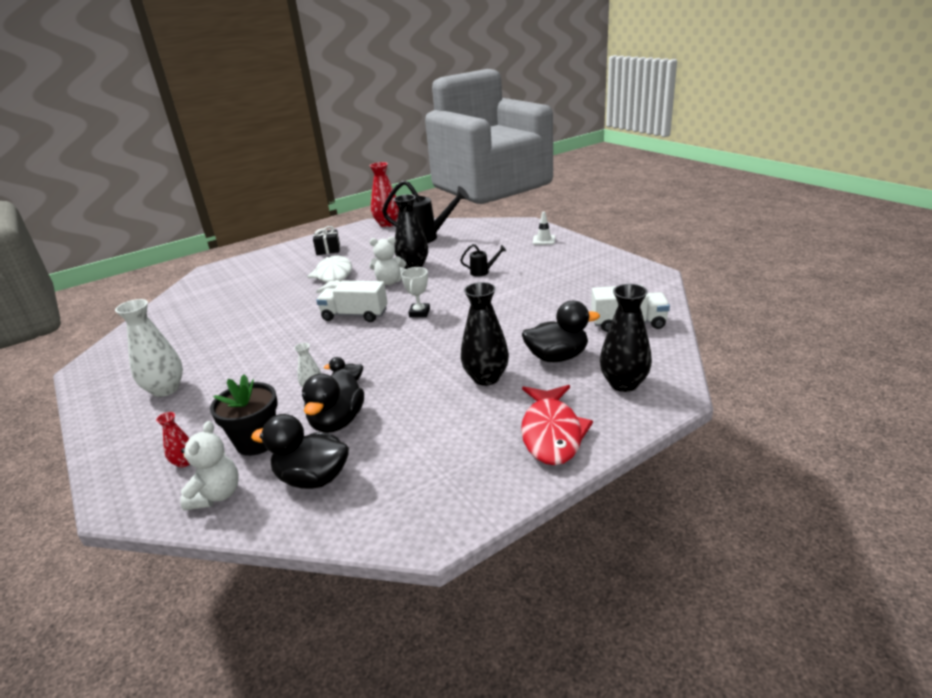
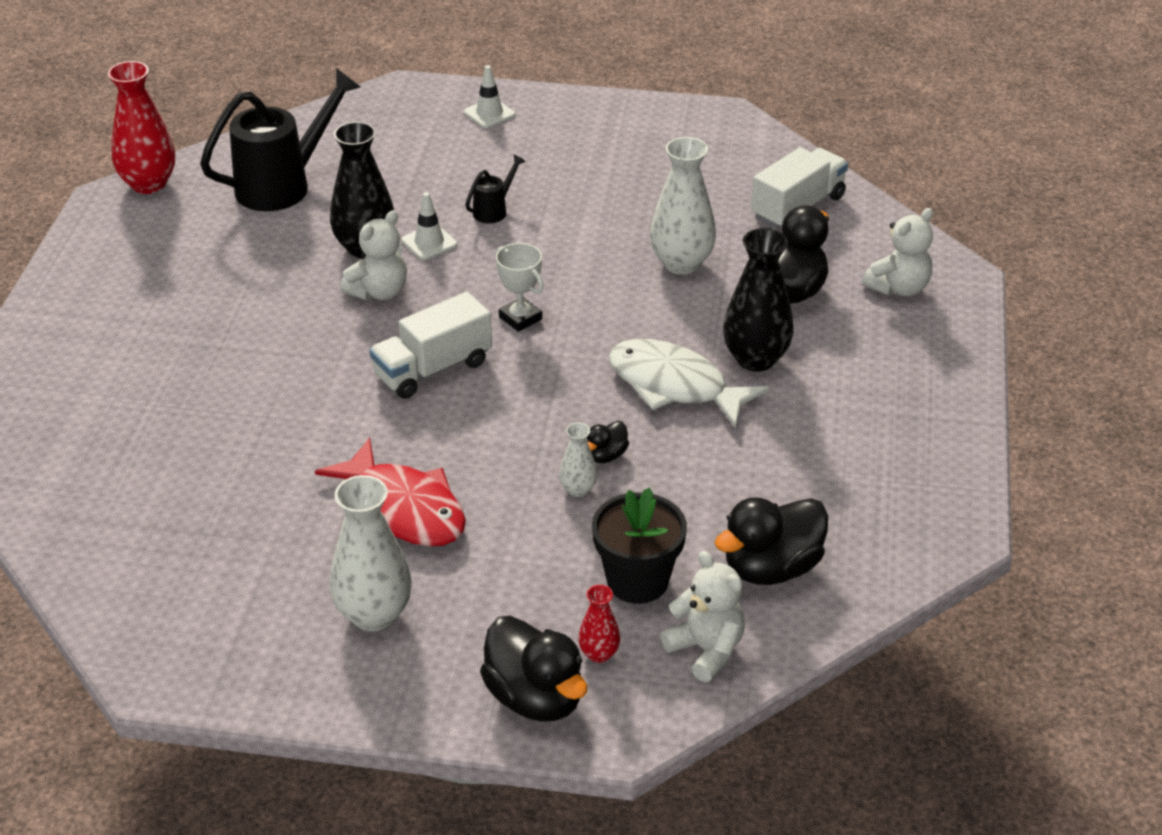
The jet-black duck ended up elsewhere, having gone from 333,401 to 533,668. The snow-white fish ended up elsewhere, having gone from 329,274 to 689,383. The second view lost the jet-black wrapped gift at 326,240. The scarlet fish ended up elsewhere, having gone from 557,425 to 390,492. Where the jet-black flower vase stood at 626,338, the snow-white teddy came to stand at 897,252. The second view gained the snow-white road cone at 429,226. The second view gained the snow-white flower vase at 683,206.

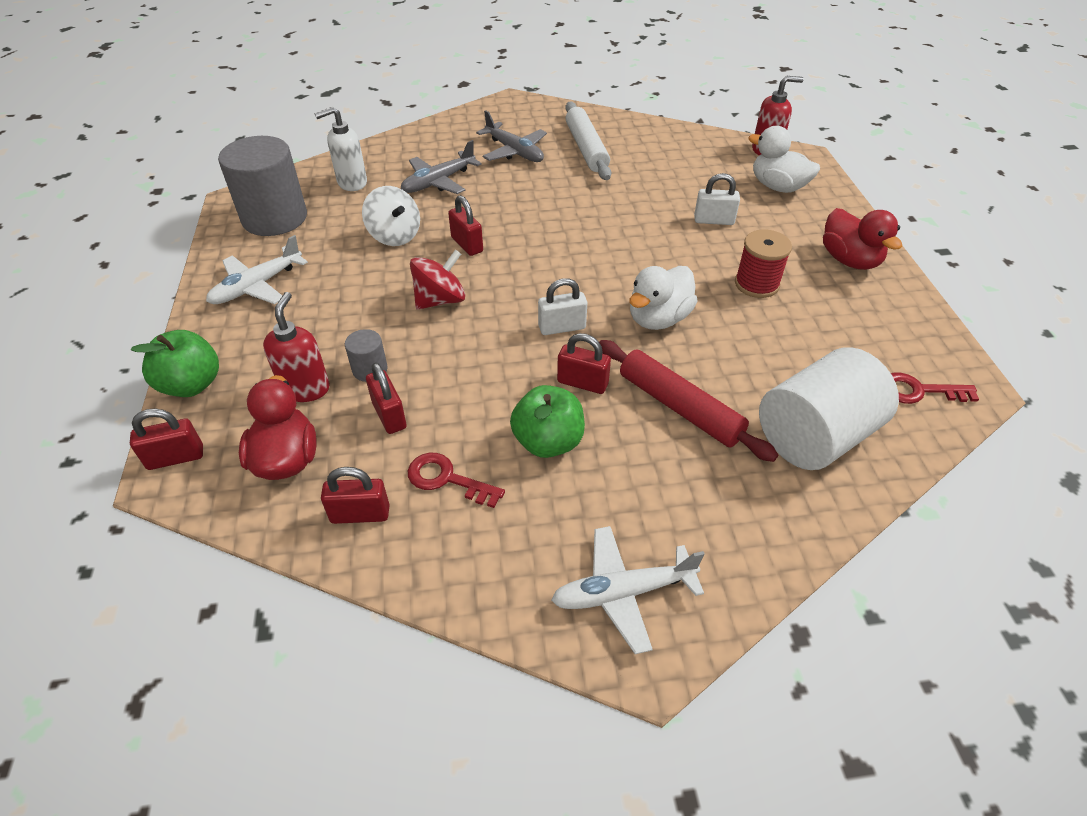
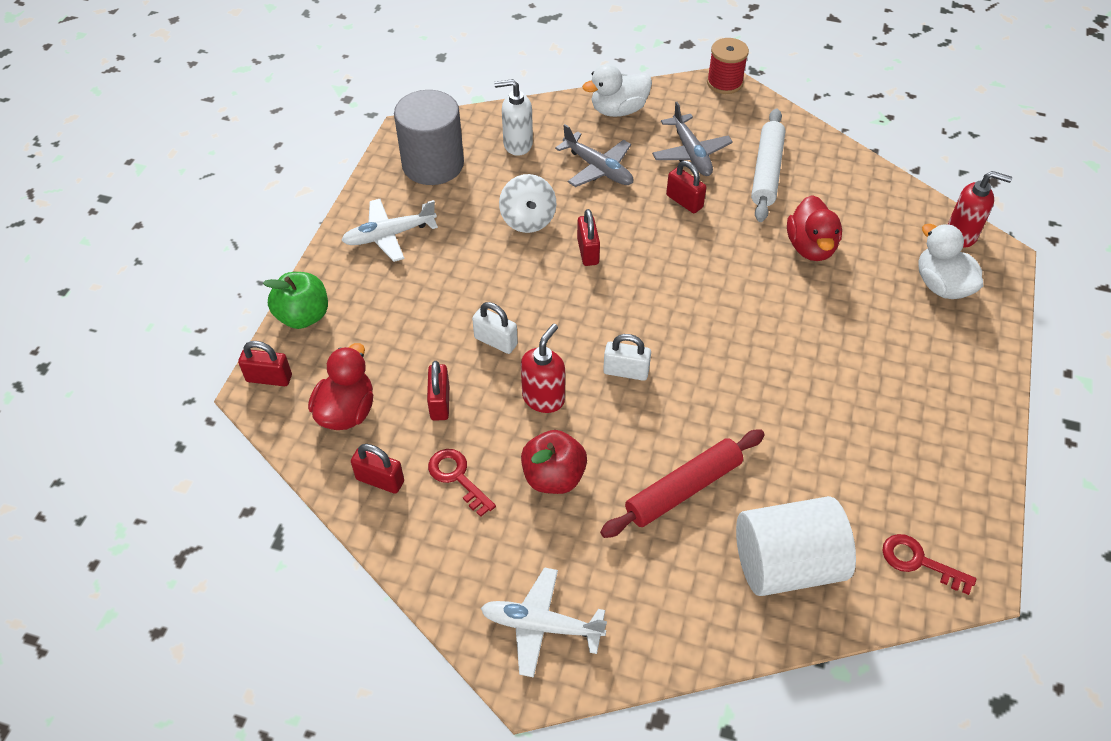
The scarlet soap pump ended up elsewhere, having gone from 296,347 to 543,368. The second view lost the gray cylinder shape at 366,355. The gray plane at 441,167 ended up facing another way, 120 degrees counterclockwise from before. The second view lost the scarlet spinning top at 437,280. What was the leaf-green toy apple at 547,421 turned into the scarlet toy apple at 554,462. The scarlet lock ended up elsewhere, having gone from 584,363 to 686,187. The scarlet dough roller at 688,401 ended up facing another way, 75 degrees clockwise from before. The snow-white duck ended up elsewhere, having gone from 663,298 to 617,90. The snow-white lock ended up elsewhere, having gone from 717,199 to 495,328. The scarlet bobbin ended up elsewhere, having gone from 763,264 to 728,66. The scarlet duck ended up elsewhere, having gone from 862,239 to 814,228.

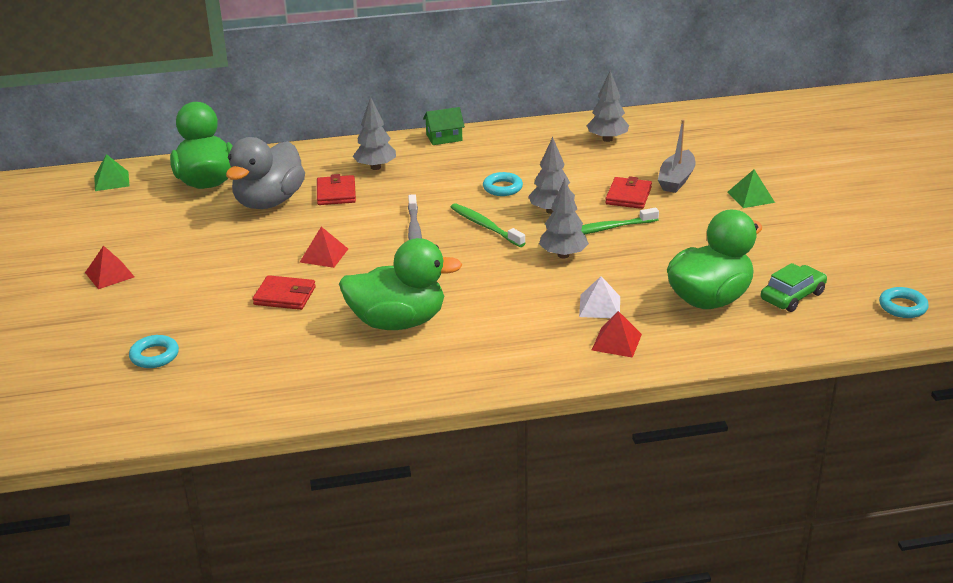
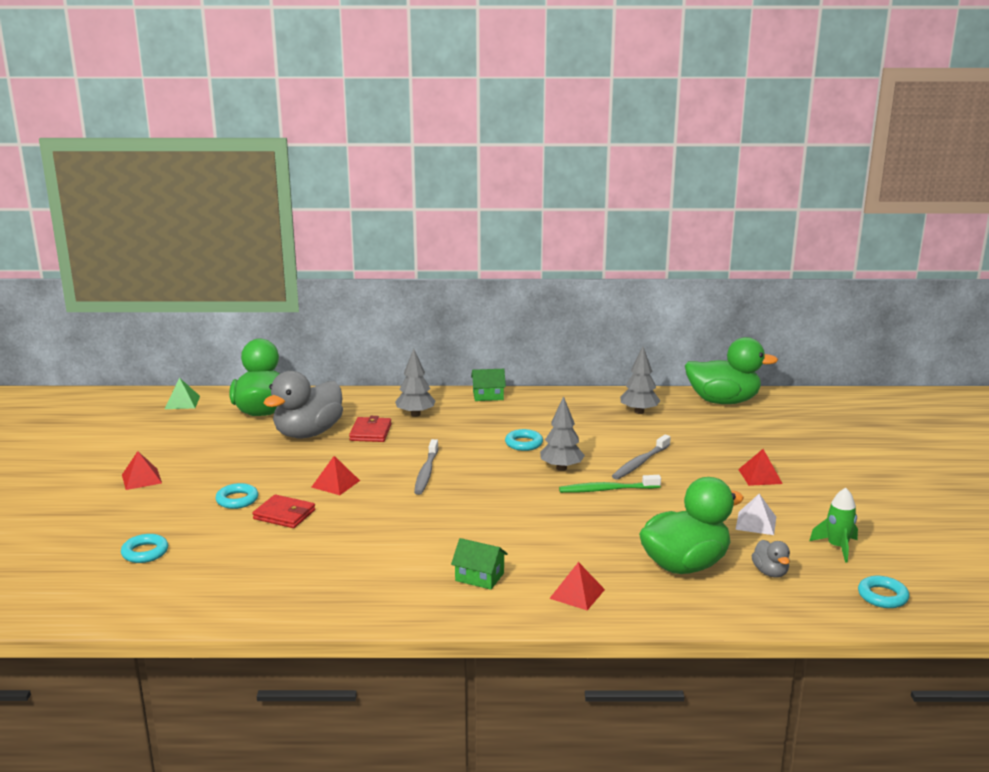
The leaf-green duck ended up elsewhere, having gone from 400,284 to 731,370. The second view lost the leaf-green toothbrush at 487,225. The second view lost the gray toy tree at 564,218. The snow-white solid pyramid ended up elsewhere, having gone from 599,297 to 755,514. Where the scarlet billfold stood at 628,192, the gray toothbrush came to stand at 641,457. The second view lost the gray sailboat at 676,156. What was the leaf-green solid pyramid at 751,189 turned into the scarlet solid pyramid at 760,467. Where the leaf-green toy car stood at 794,287, the gray duck came to stand at 771,559. The second view gained the teal hoop at 236,496. The second view gained the leaf-green toy house at 479,564. The second view gained the leaf-green rocket at 833,525.

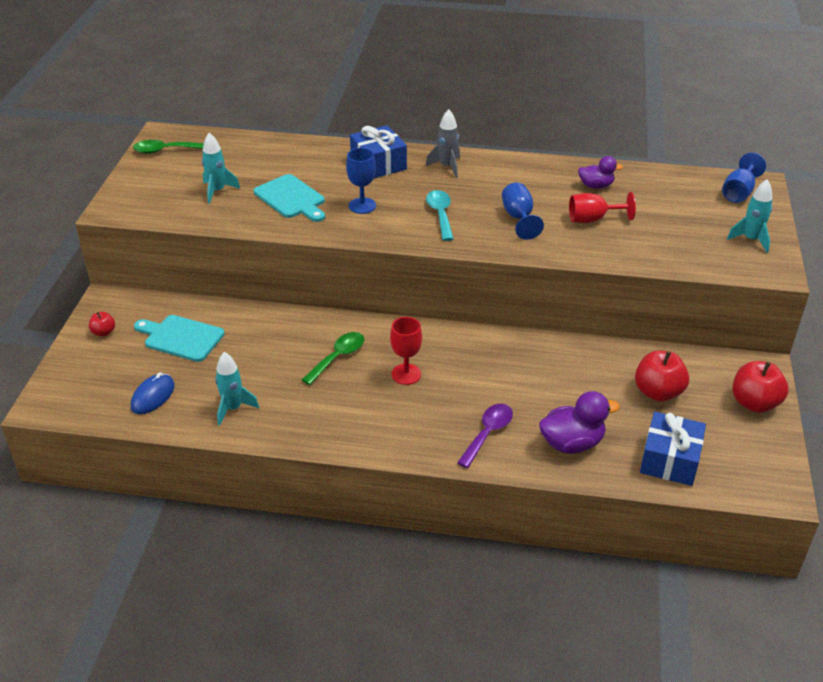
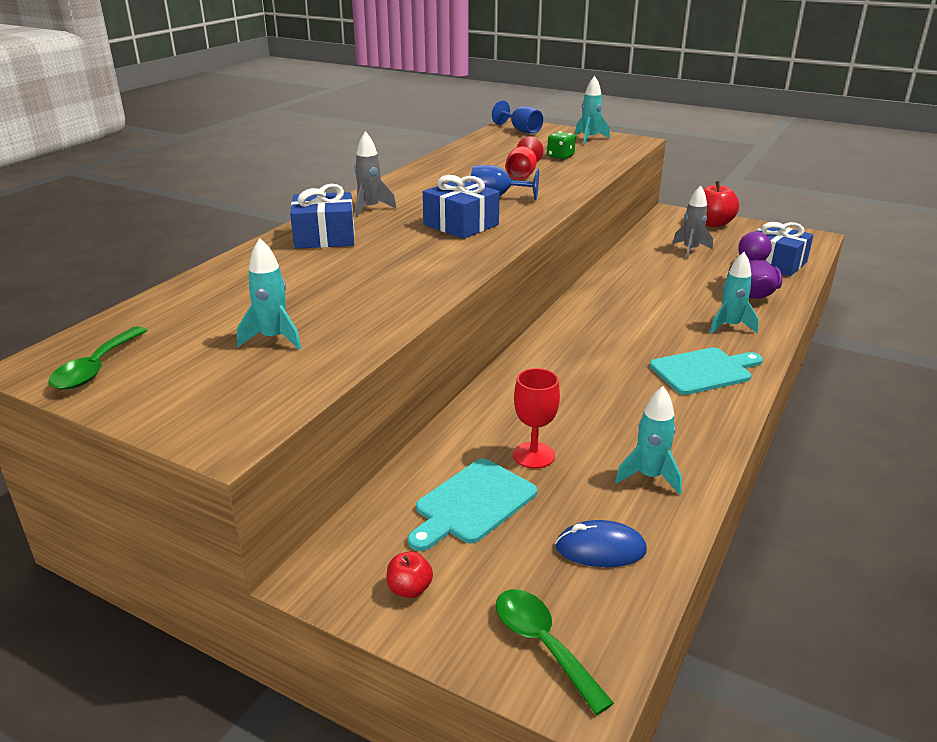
The cobalt PC mouse at 153,393 ended up facing another way, 45 degrees counterclockwise from before. The teal bread board ended up elsewhere, having gone from 289,198 to 706,371. The leaf-green spoon ended up elsewhere, having gone from 333,358 to 555,652. The second view lost the cobalt goblet at 361,181. The scarlet goblet ended up elsewhere, having gone from 406,351 to 536,418. Where the teal spoon stood at 440,215, the cobalt wrapped gift came to stand at 461,207. Where the violet spoon stood at 485,436, the teal rocket came to stand at 734,293. The second view lost the violet duck at 600,172. Where the scarlet toy apple stood at 662,376, the gray rocket came to stand at 693,222. The second view gained the leaf-green game die at 561,145.

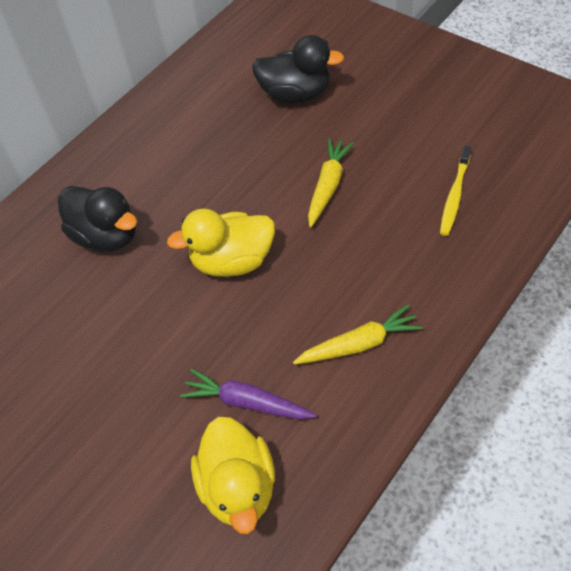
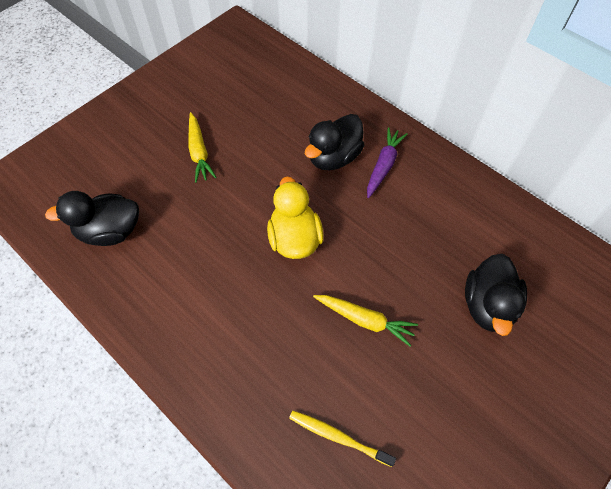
The violet root vegetable ended up elsewhere, having gone from 248,394 to 387,162. What was the bright yellow duck at 233,475 turned into the jet-black duck at 92,218. The bright yellow root vegetable ended up elsewhere, having gone from 358,334 to 202,147.

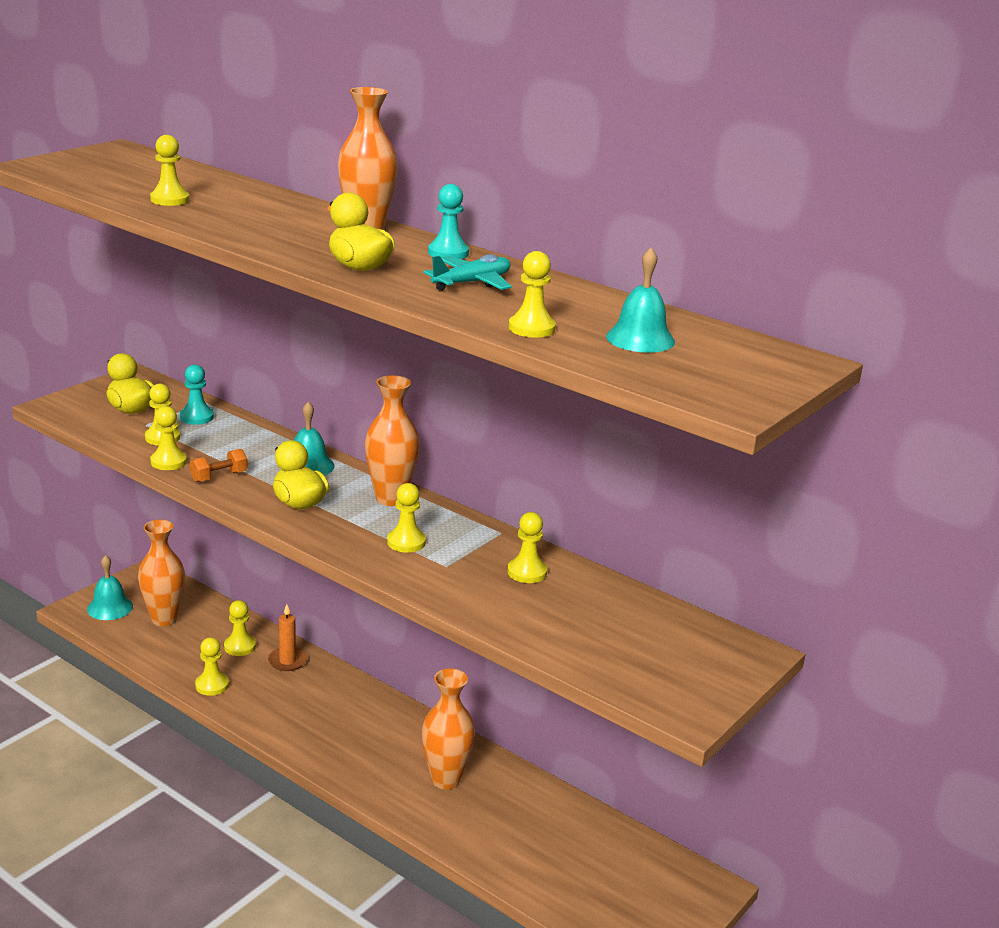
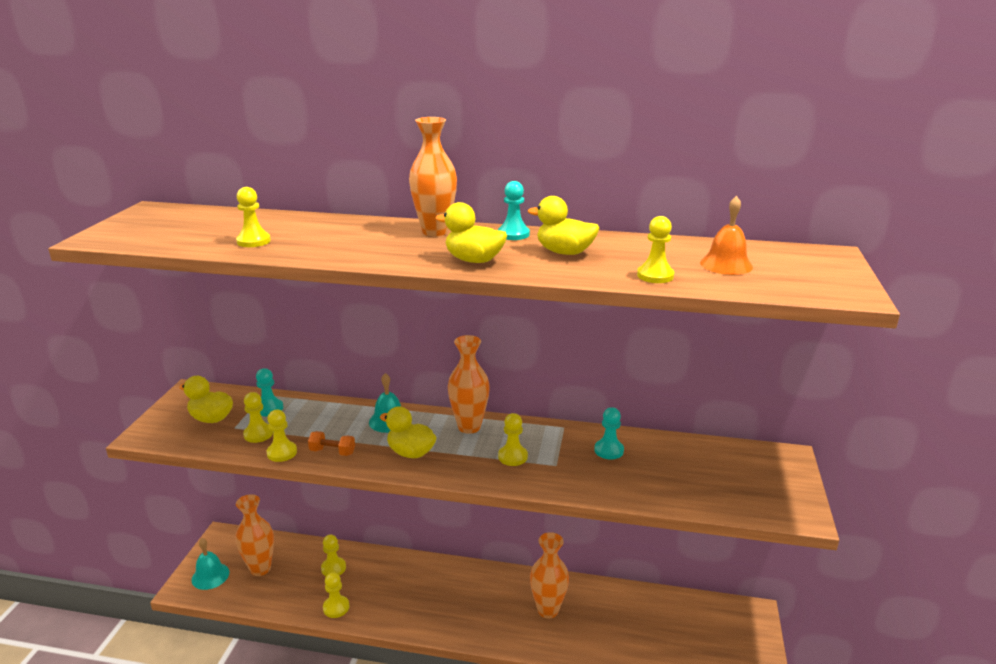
The orange free weight at 219,465 ended up facing another way, 75 degrees clockwise from before. The second view lost the orange candle at 287,637. Where the teal plane stood at 467,272, the bright yellow duck came to stand at 563,225. What was the bright yellow chess pawn at 527,547 turned into the teal chess pawn at 609,433. What was the teal bell at 640,300 turned into the orange bell at 726,235.

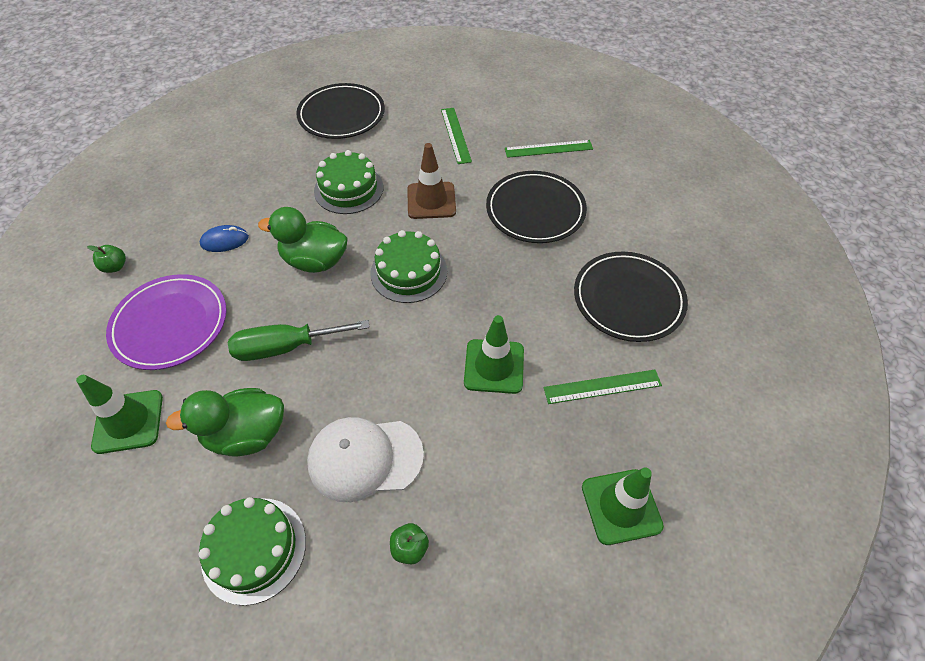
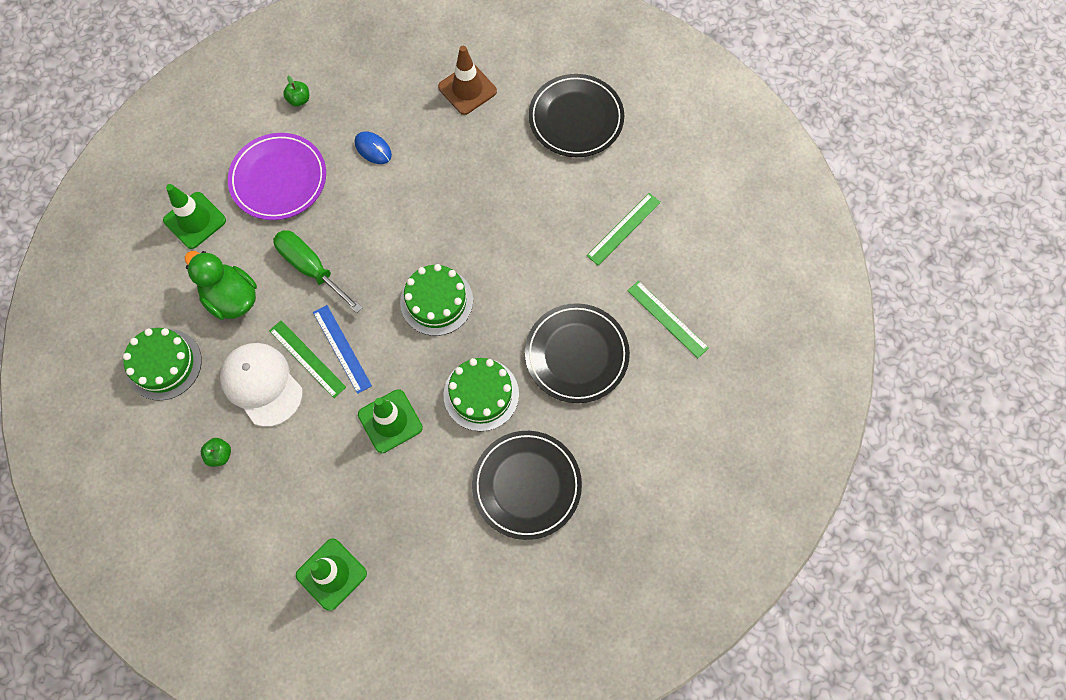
The second view lost the leaf-green duck at 303,240. The leaf-green gateau ended up elsewhere, having gone from 348,182 to 481,394. The russet road cone ended up elsewhere, having gone from 431,181 to 467,80. The leaf-green ruler ended up elsewhere, having gone from 603,387 to 307,359. The second view gained the cobalt ruler at 342,349.

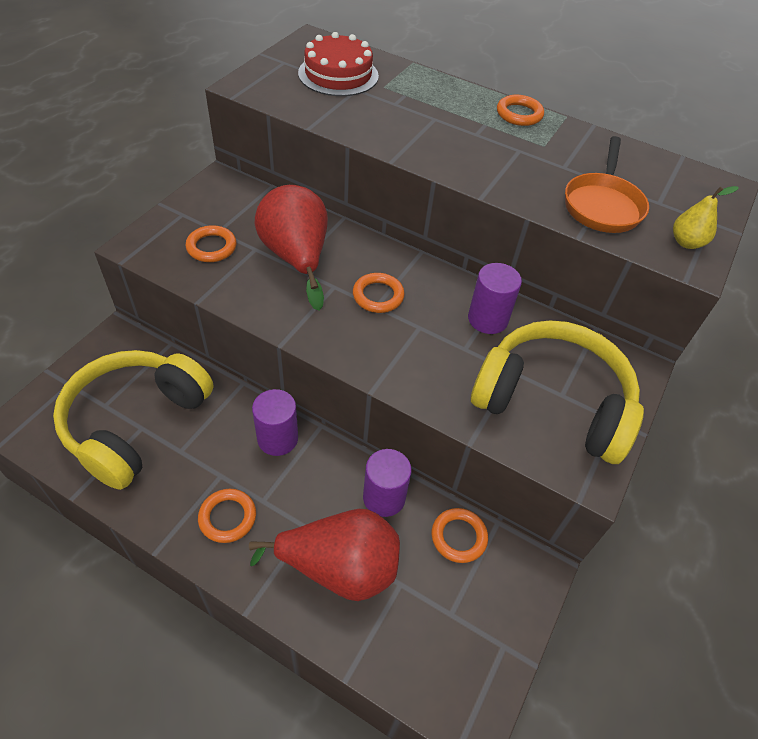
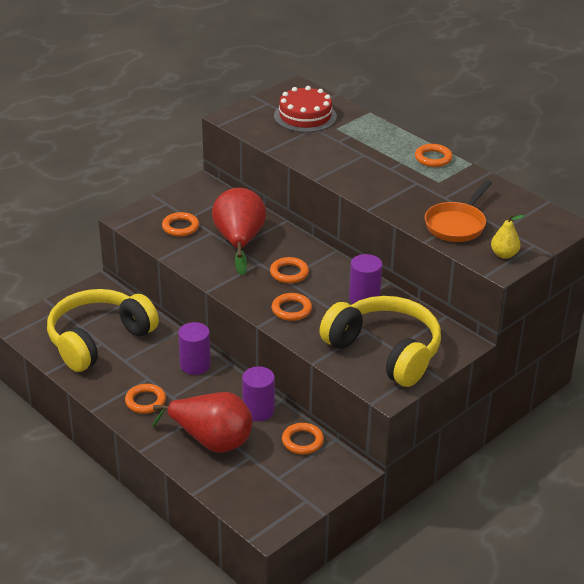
The second view gained the orange hoop at 292,307.

